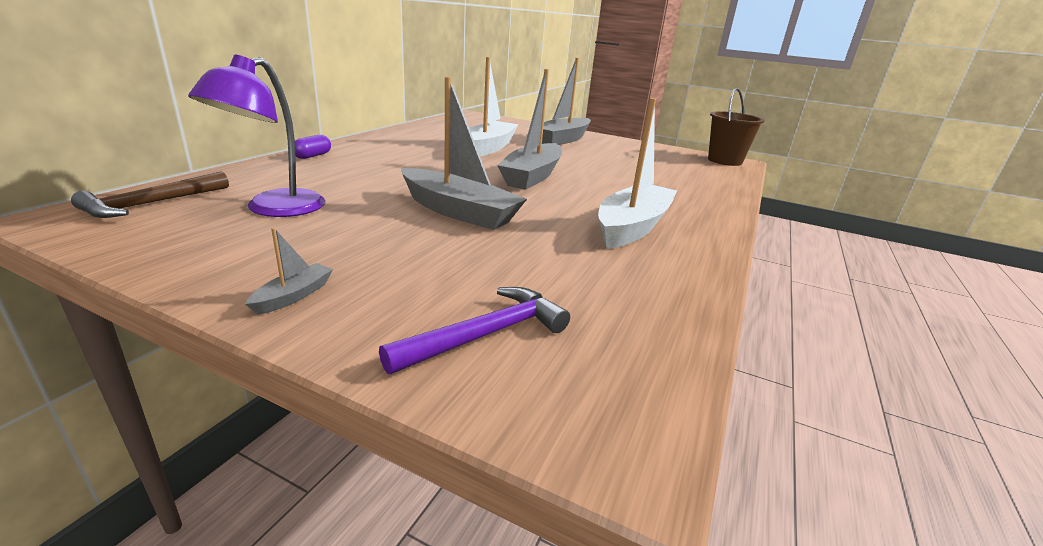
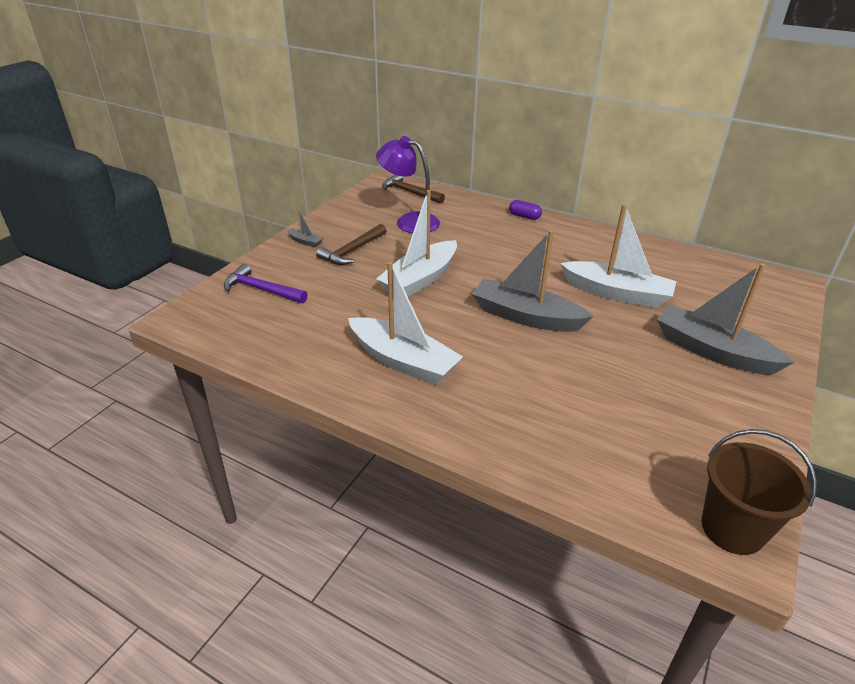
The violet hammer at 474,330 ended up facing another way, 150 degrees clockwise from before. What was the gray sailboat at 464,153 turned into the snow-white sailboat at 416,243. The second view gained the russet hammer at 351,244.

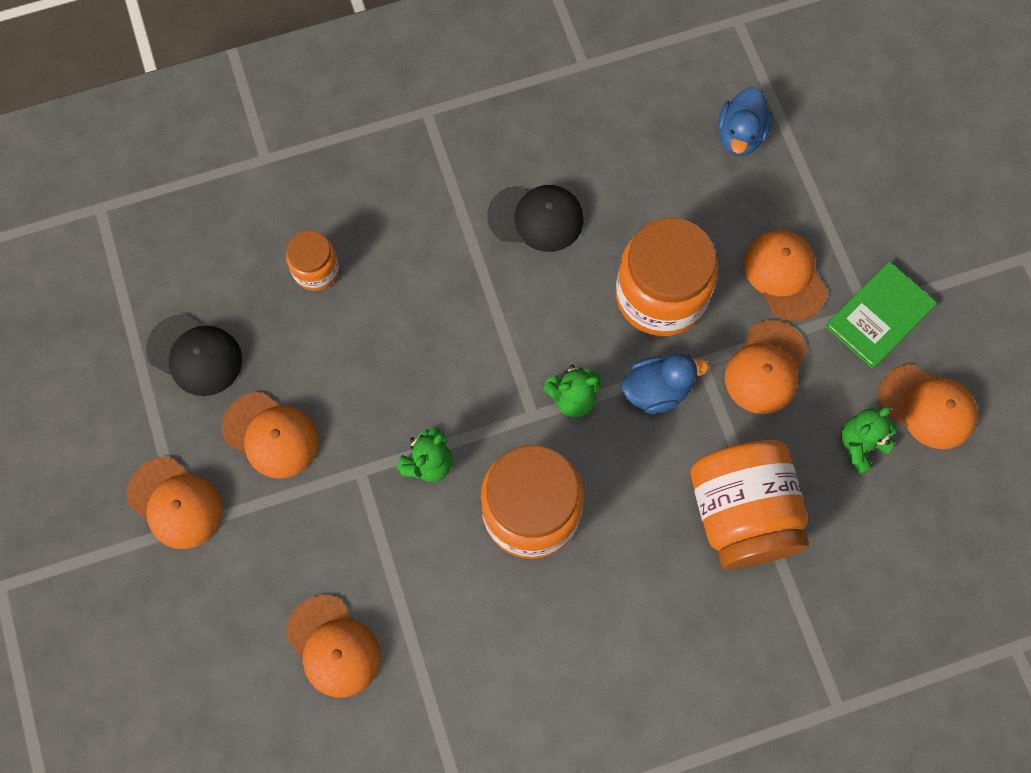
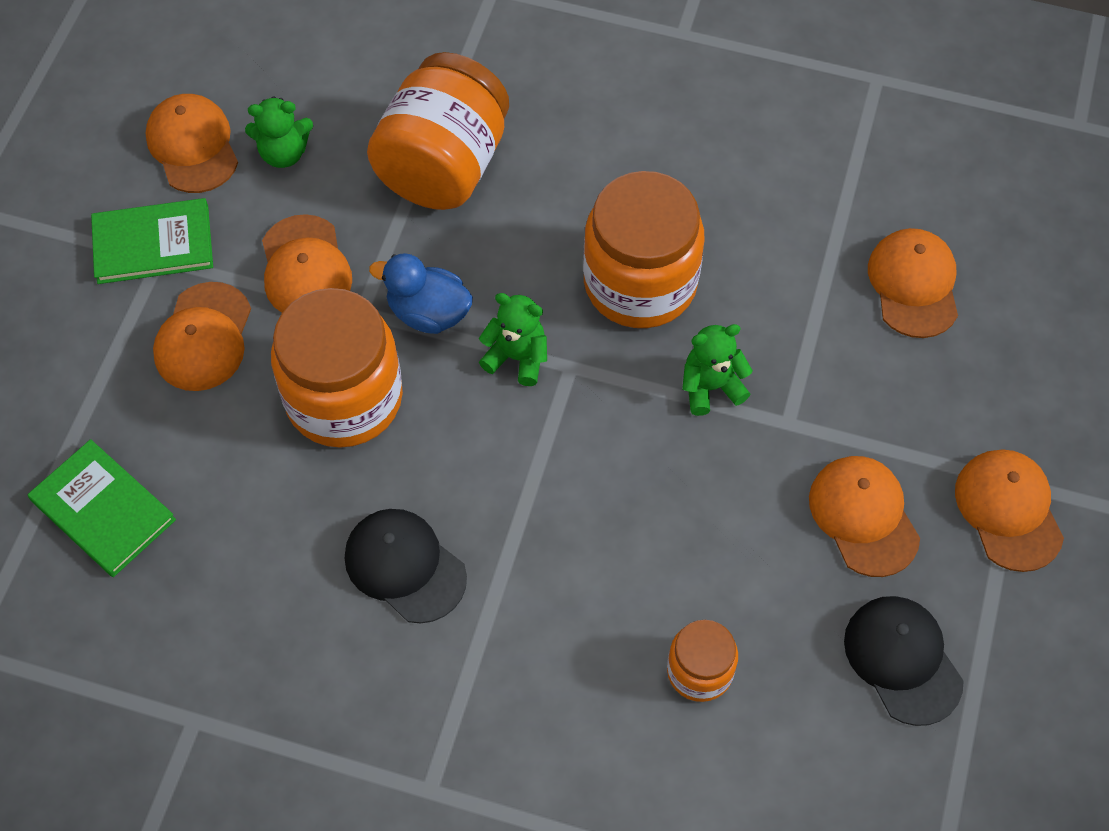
Where the cobalt duck stood at 745,121, the leaf-green hardcover came to stand at 102,508. The orange cap at 766,367 ended up facing another way, 105 degrees clockwise from before.

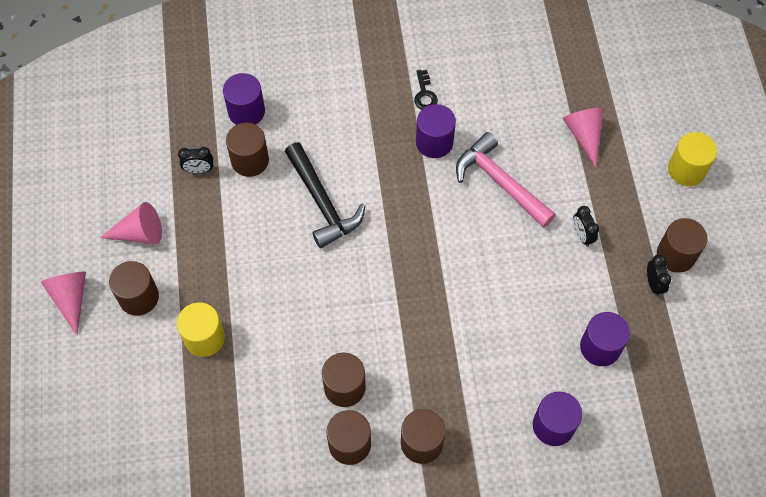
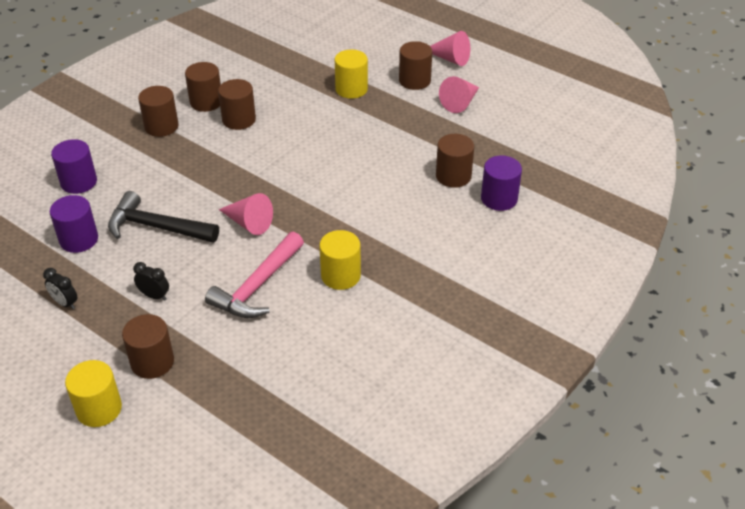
The second view lost the jet-black bedside clock at 195,160. The jet-black hammer ended up elsewhere, having gone from 325,195 to 163,217. The second view lost the jet-black latchkey at 426,90. What was the violet cylinder shape at 436,131 turned into the bright yellow cylinder shape at 340,260. The pink hammer at 506,180 ended up facing another way, 120 degrees clockwise from before. The pink solid cone ended up elsewhere, having gone from 583,137 to 245,214. The russet cylinder shape ended up elsewhere, having gone from 682,245 to 148,346.

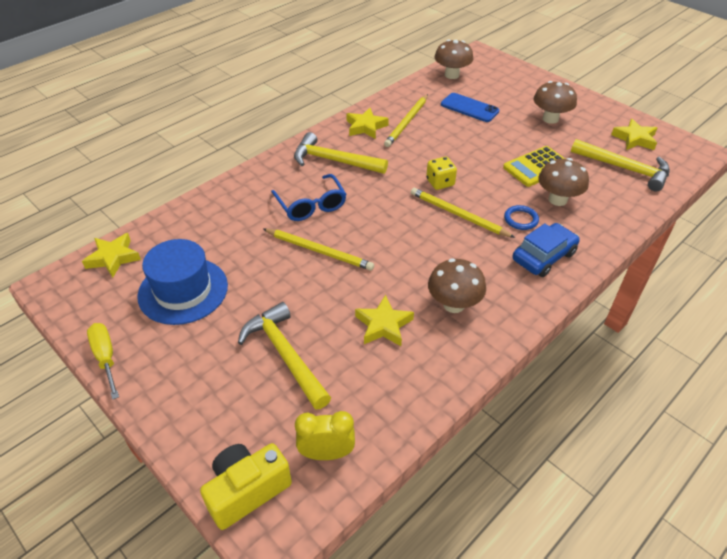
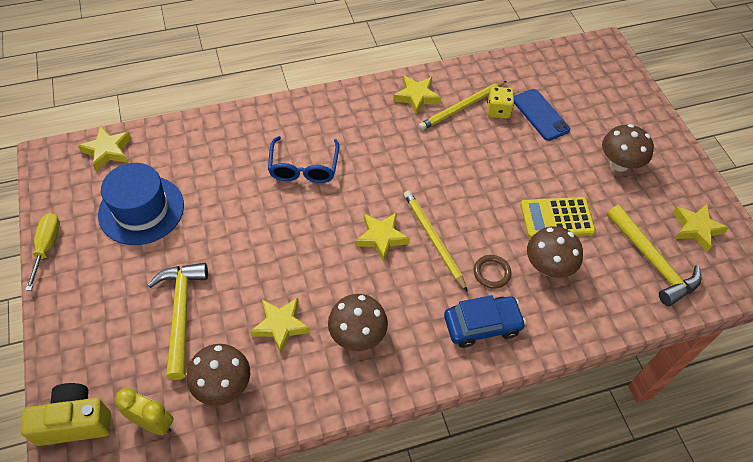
The second view lost the bright yellow pencil at 318,249. The second view lost the bright yellow hammer at 341,153. The bright yellow game die ended up elsewhere, having gone from 441,173 to 500,103. The russet fungus ended up elsewhere, having gone from 454,59 to 218,375. What was the cobalt hoop at 521,217 turned into the russet hoop at 492,272. The second view gained the bright yellow five-pointed star at 382,237.

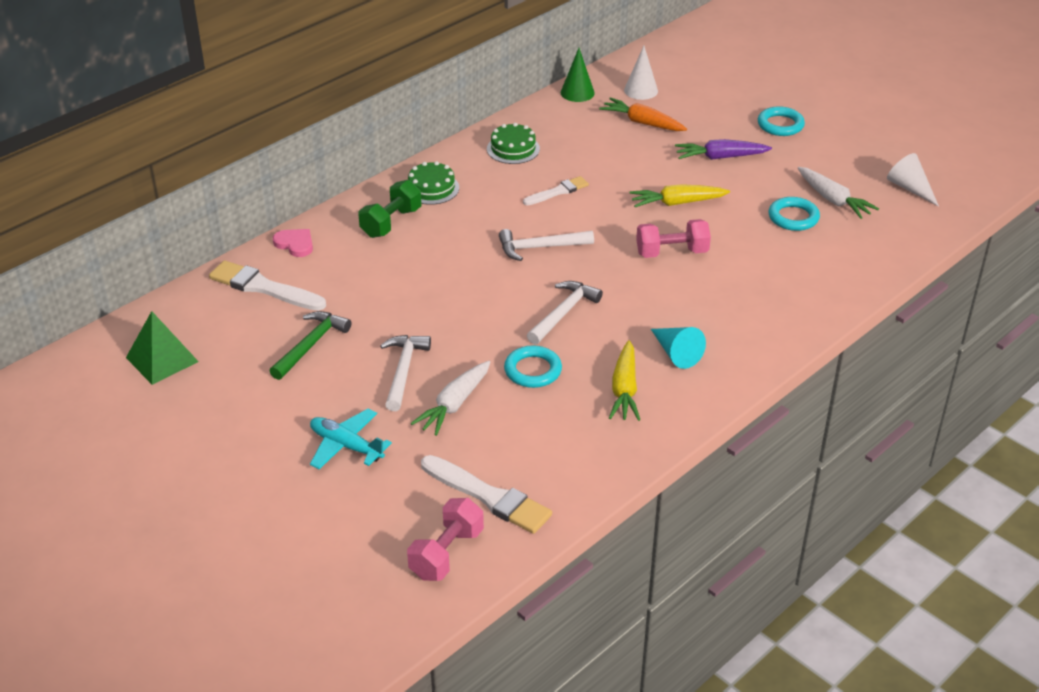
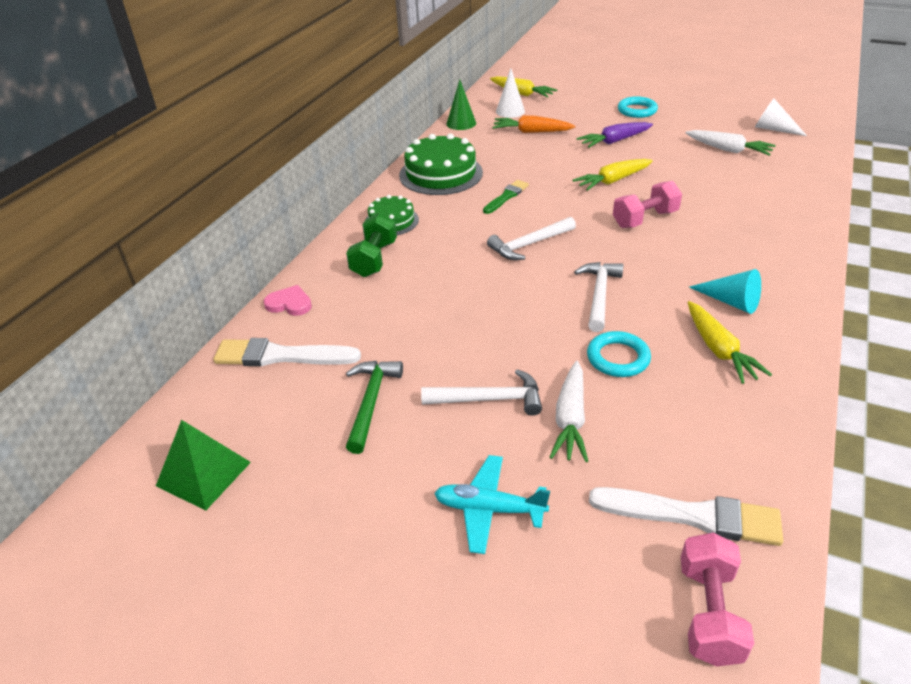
The snow-white hammer at 405,373 ended up facing another way, 105 degrees clockwise from before. The size of the leaf-green gateau at 513,143 changed by a factor of 1.69. What was the snow-white brush at 556,190 turned into the leaf-green brush at 506,197. The second view lost the teal hoop at 794,214. The second view gained the bright yellow root vegetable at 523,87.

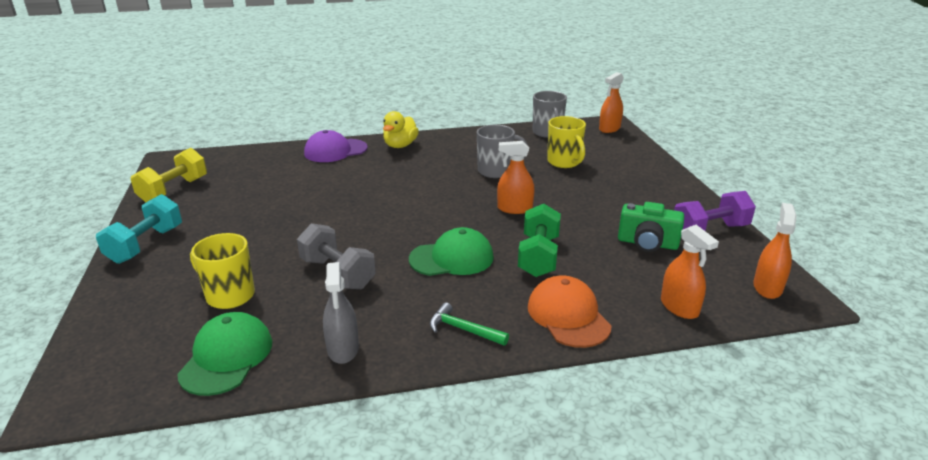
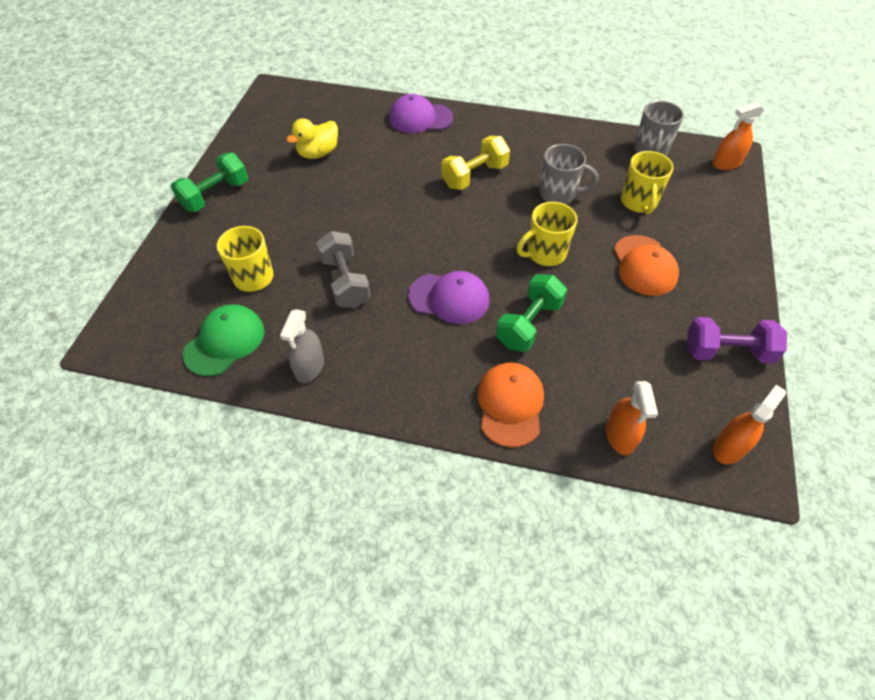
What was the teal free weight at 139,229 turned into the leaf-green free weight at 209,182. The bright yellow free weight ended up elsewhere, having gone from 169,175 to 475,163. The bright yellow duck ended up elsewhere, having gone from 401,129 to 312,138. What was the leaf-green cap at 451,251 turned into the violet cap at 448,297. The second view lost the leaf-green hammer at 469,324. Where the orange spray bottle stood at 516,177, the bright yellow tea mug came to stand at 547,234. The second view lost the leaf-green compact camera at 651,227. The second view gained the orange cap at 646,265.

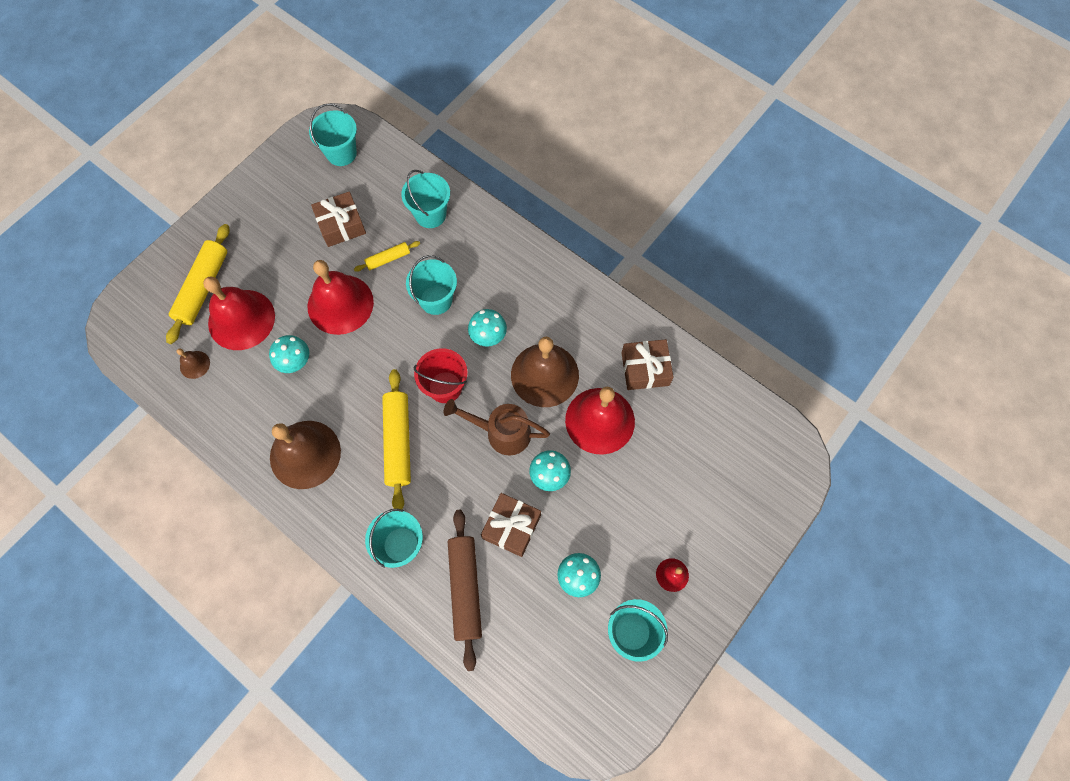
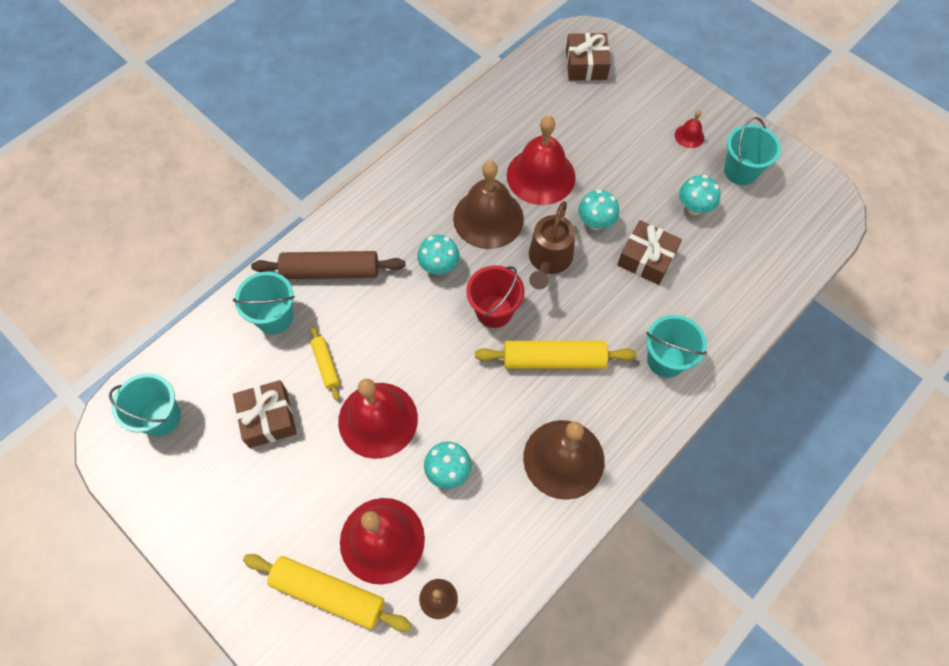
The second view lost the teal bucket at 431,285. The russet dough roller ended up elsewhere, having gone from 465,590 to 328,265. The russet wrapped gift ended up elsewhere, having gone from 647,364 to 588,57.

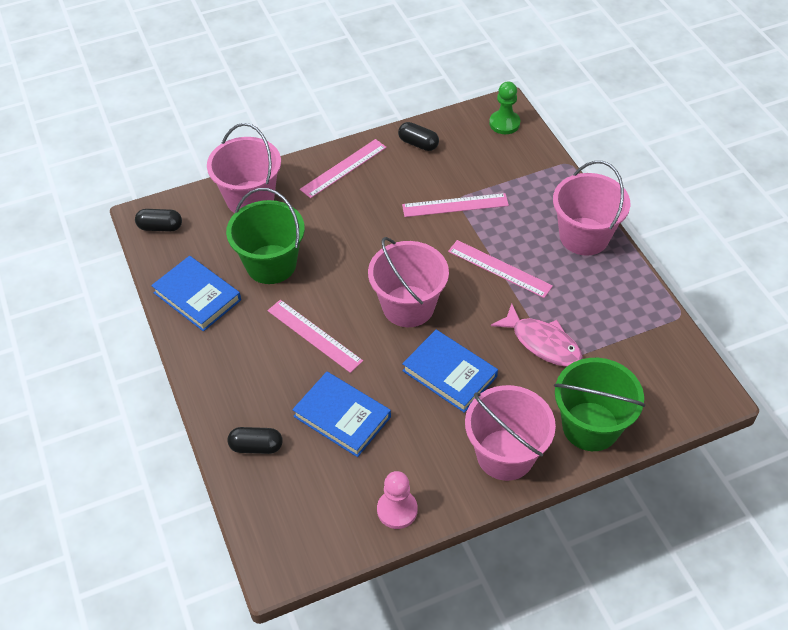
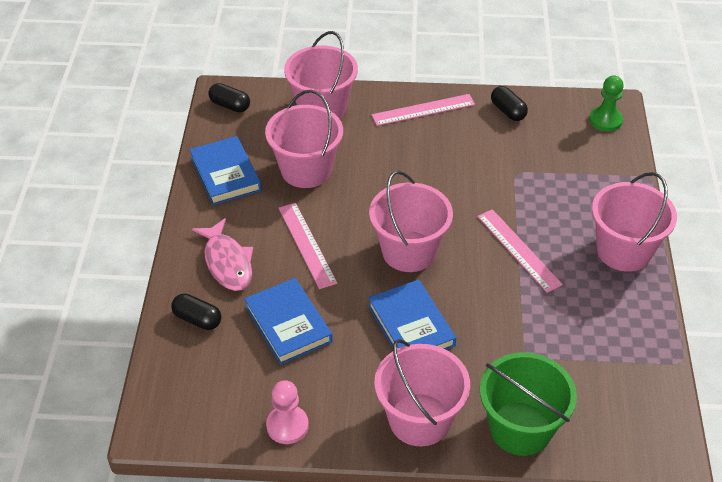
What was the leaf-green bucket at 265,236 turned into the pink bucket at 304,139. The second view lost the pink ruler at 455,205. The pink fish ended up elsewhere, having gone from 537,335 to 222,254.

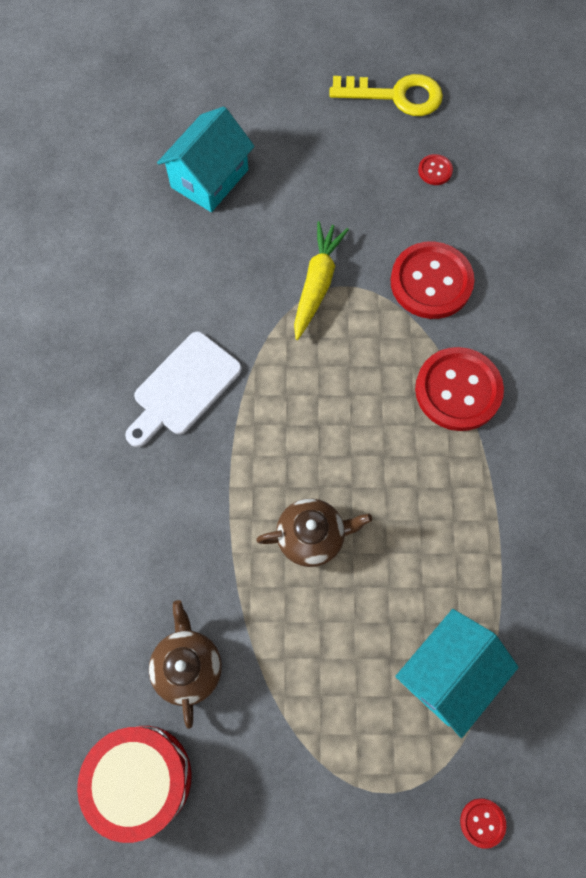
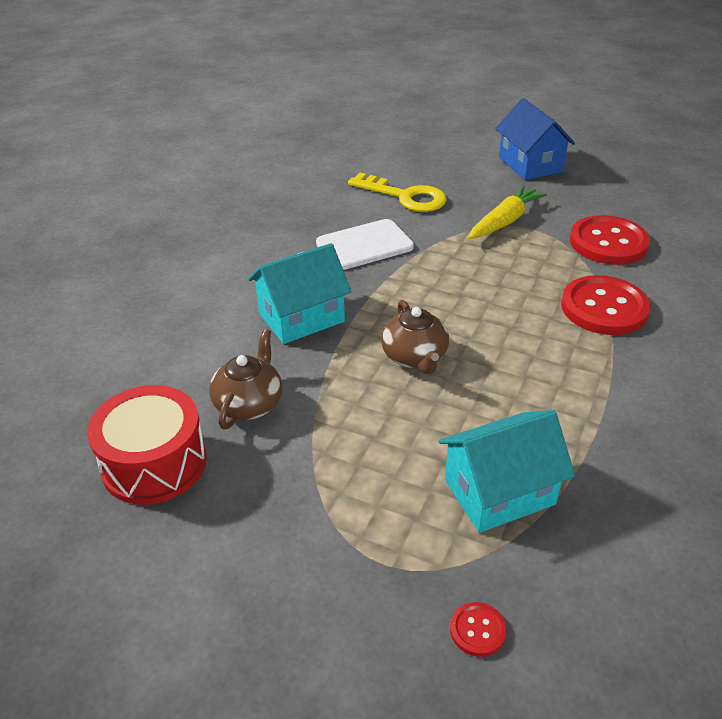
The teal toy house ended up elsewhere, having gone from 206,159 to 300,293. The russet china teapot at 314,532 ended up facing another way, 60 degrees clockwise from before. The bright yellow latchkey ended up elsewhere, having gone from 386,95 to 397,192. The second view lost the scarlet sewing button at 435,169. The second view gained the cobalt toy house at 535,139.

